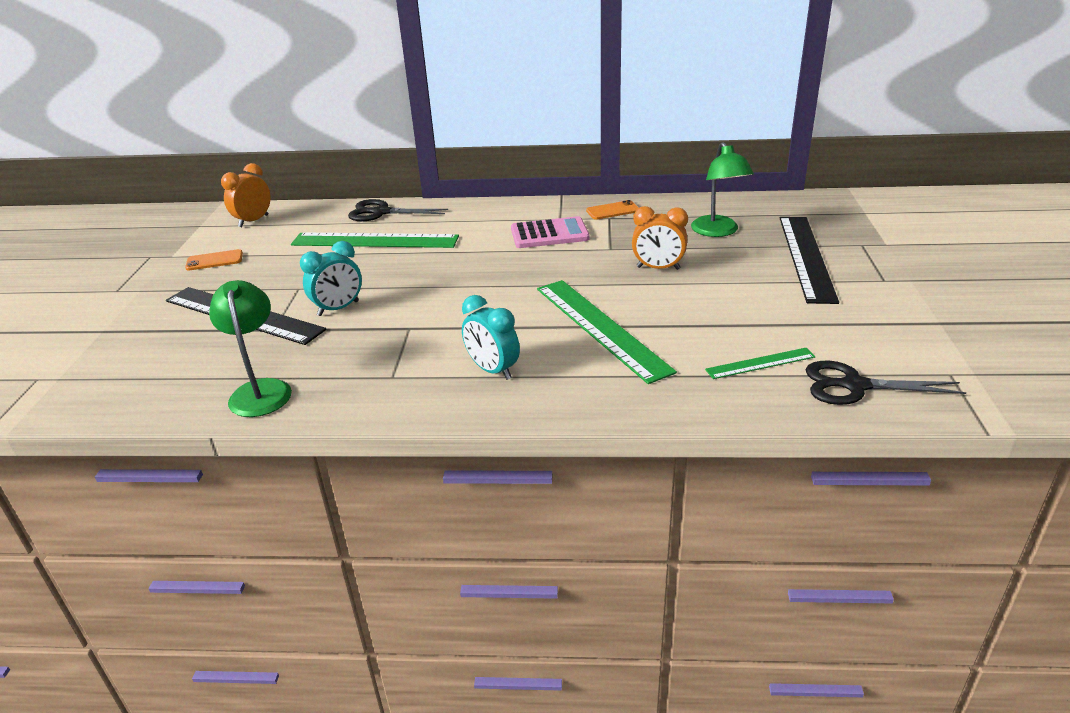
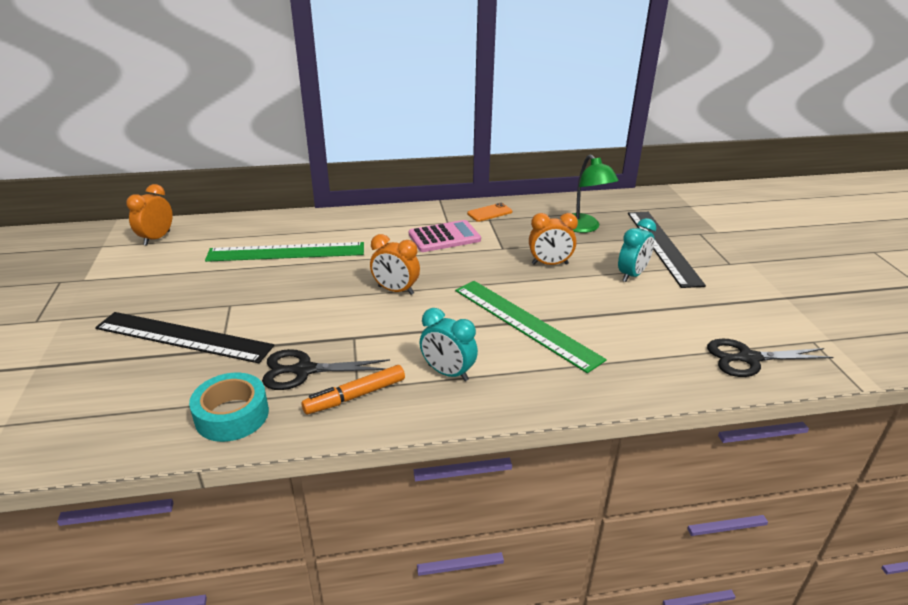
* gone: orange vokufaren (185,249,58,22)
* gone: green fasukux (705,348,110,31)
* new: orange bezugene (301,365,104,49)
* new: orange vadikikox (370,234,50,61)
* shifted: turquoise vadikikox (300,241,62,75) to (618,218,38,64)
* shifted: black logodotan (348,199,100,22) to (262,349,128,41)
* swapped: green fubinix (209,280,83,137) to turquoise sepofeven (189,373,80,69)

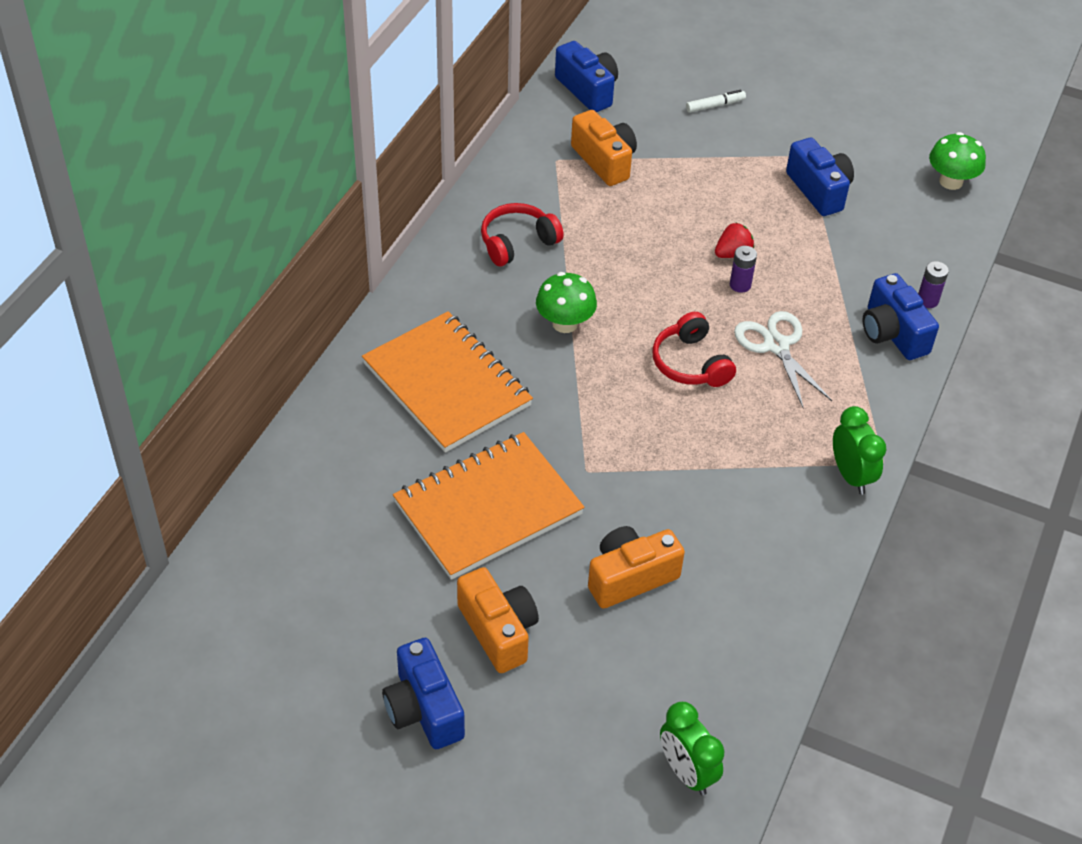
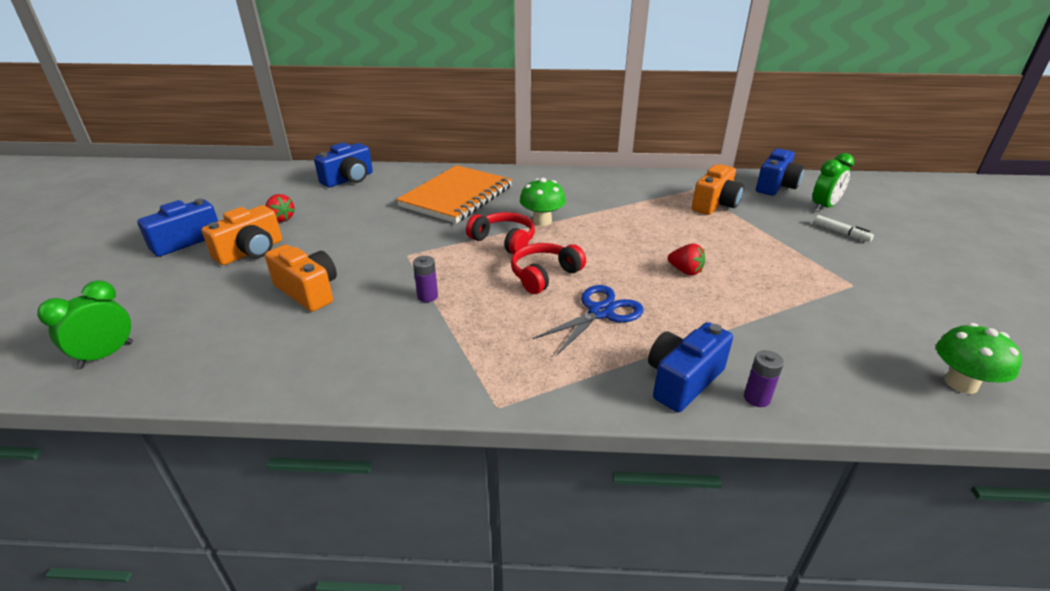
* gone: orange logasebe (393,432,191,148)
* new: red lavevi (266,194,29,28)
* shifted: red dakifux (481,203,83,63) to (466,212,69,43)
* shifted: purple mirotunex (730,246,27,47) to (413,256,25,46)
* shifted: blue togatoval (786,138,68,78) to (314,143,59,45)
* shifted: green vadikikox (833,406,54,89) to (812,153,42,59)
* repainted: white logodotan (734,311,98,96) to blue logodotan (533,285,111,71)

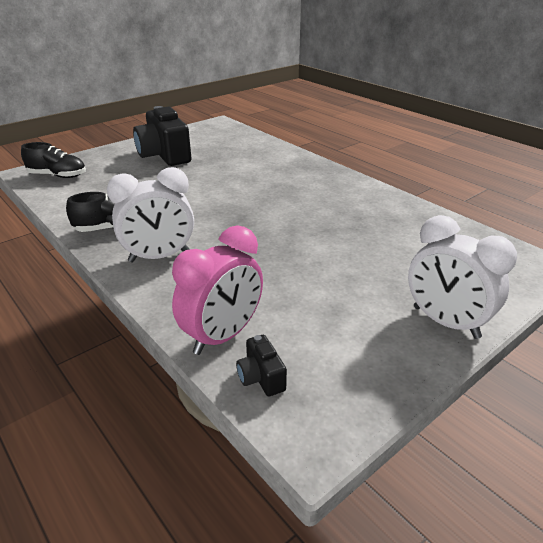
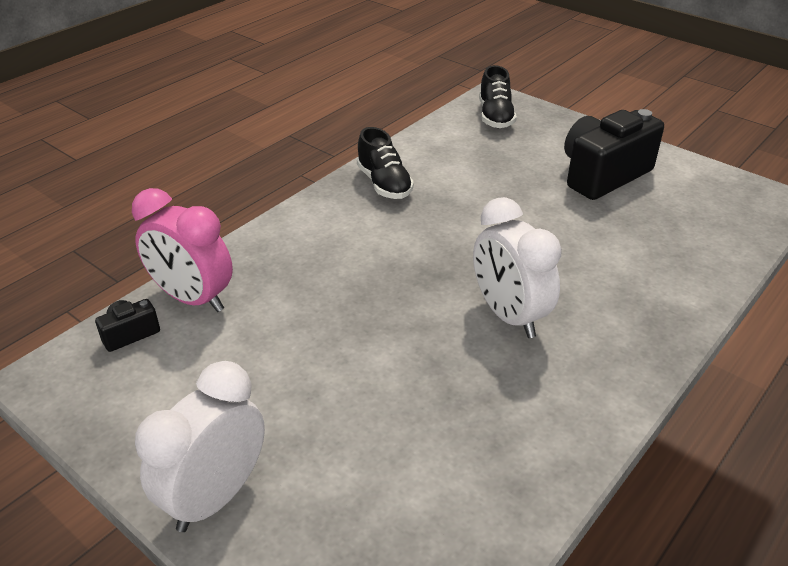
* shifted: white vadikikox (107,167,87,95) to (473,197,89,141)

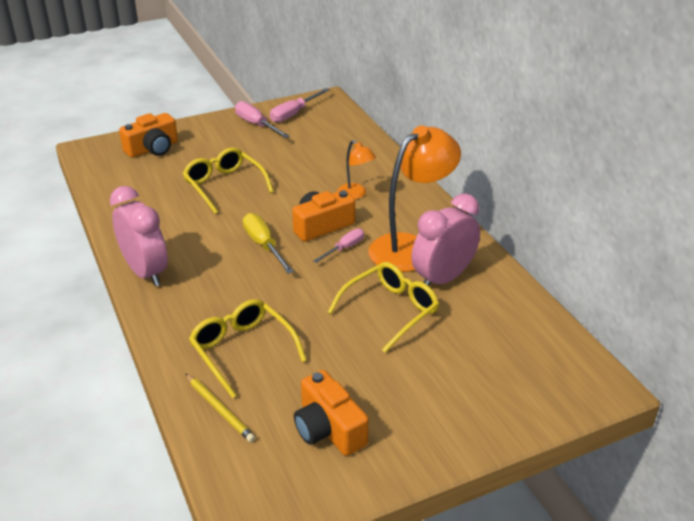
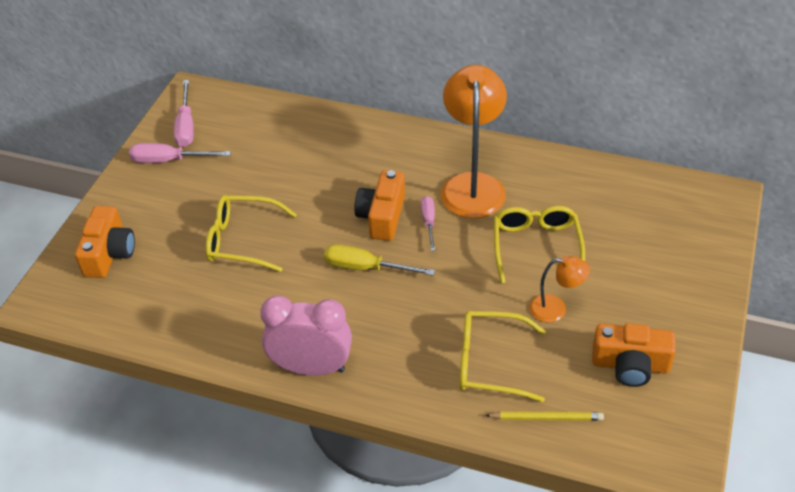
* gone: pink vadikikox (411,193,69,93)
* shifted: orange fubinix (337,140,39,59) to (529,256,61,67)

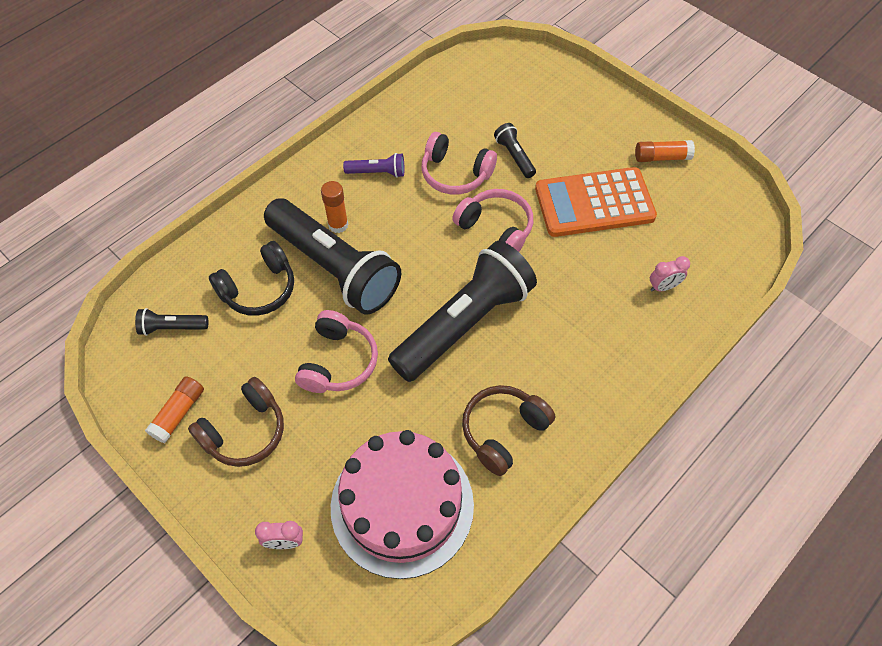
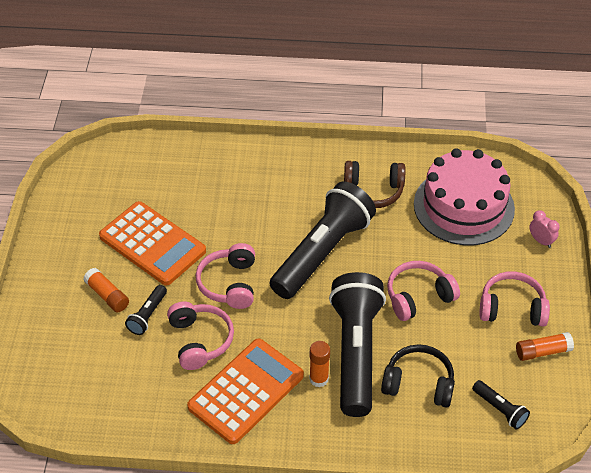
* gone: pink vadikikox (650,256,40,35)
* shifted: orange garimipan (635,140,60,22) to (84,268,45,44)
* swapped: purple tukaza (343,153,61,25) to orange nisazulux (187,339,117,105)
* repainted: brown dakifux (188,377,96,90) to pink dakifux (479,271,71,55)
* rotated: black tukaza (388,241,149,141) = (270,181,106,118) 120 degrees clockwise

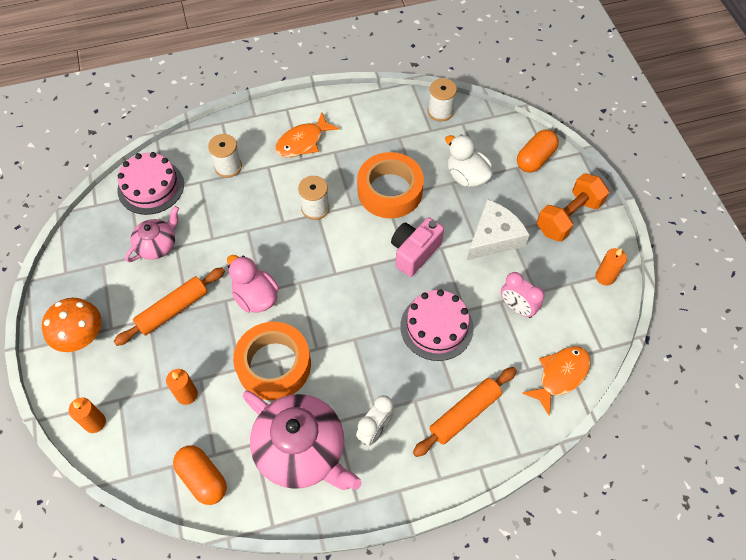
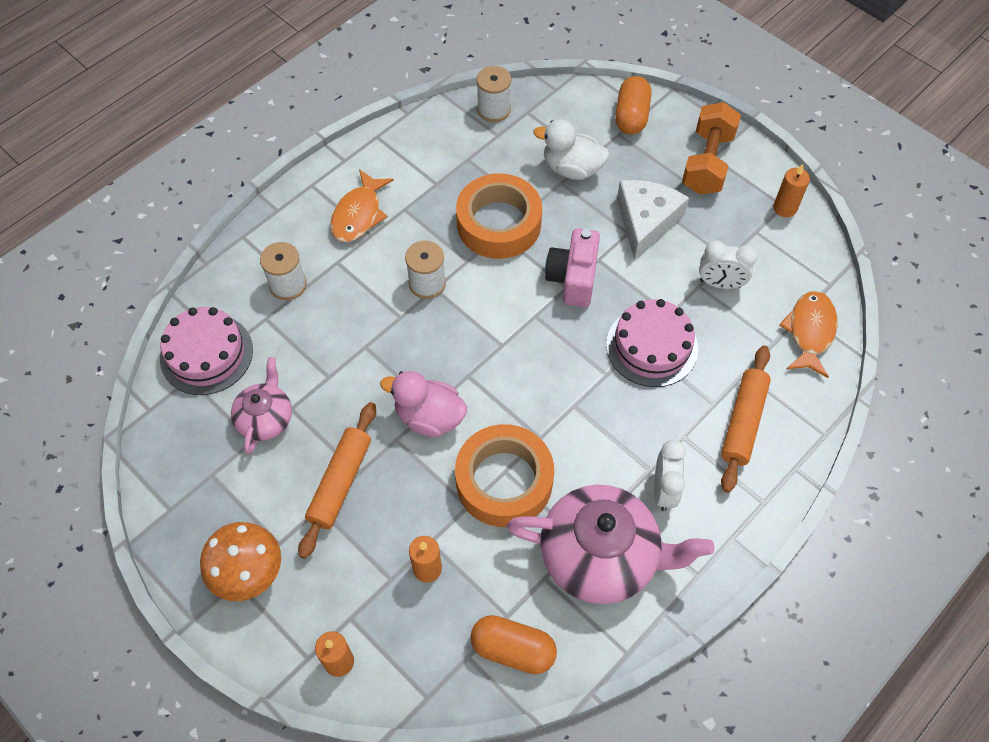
* repainted: pink vadikikox (501,272,44,46) to white vadikikox (699,240,59,49)

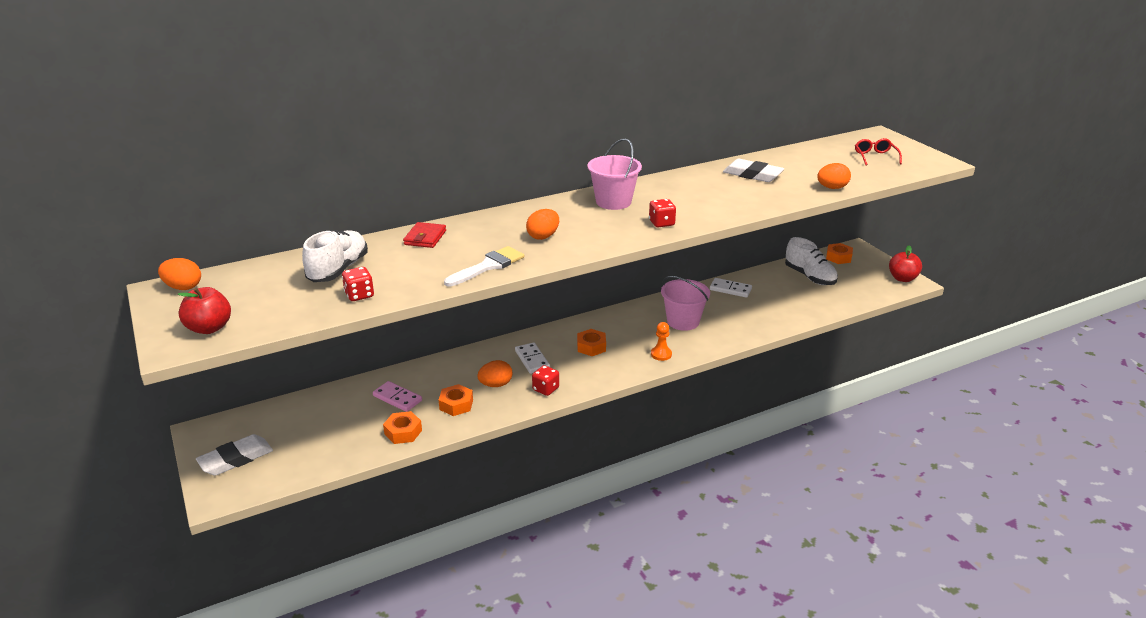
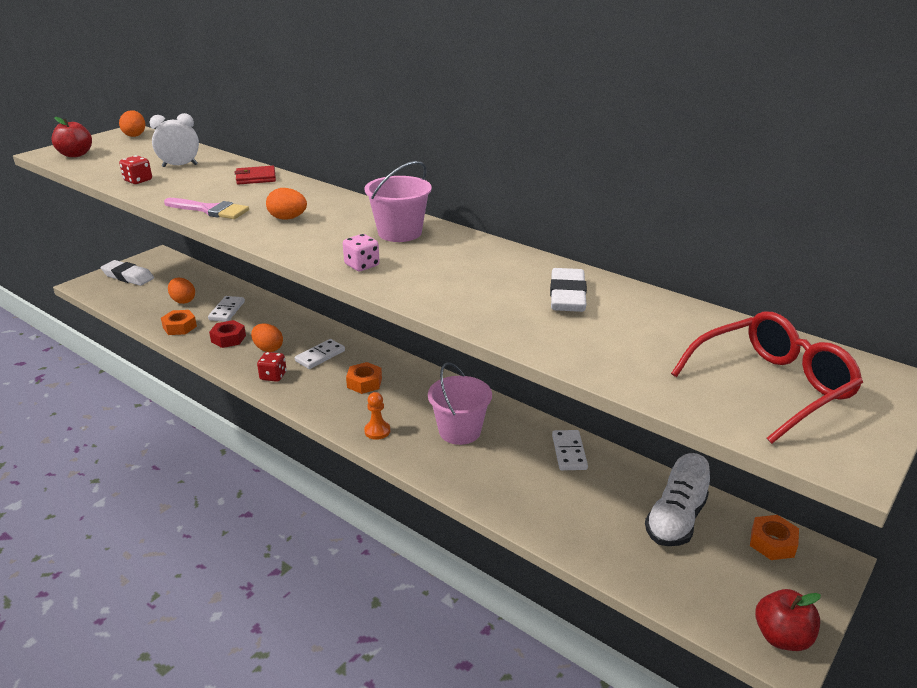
* shifted: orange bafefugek (817,163,34,26) to (168,278,27,26)
* swapped: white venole (302,230,66,52) to white vadikikox (150,113,49,54)
* repainted: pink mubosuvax (373,381,49,31) to white mubosuvax (208,296,37,26)
* repainted: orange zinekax (439,384,34,32) to red zinekax (209,320,37,28)
* repainted: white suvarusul (444,246,80,41) to pink suvarusul (164,198,85,21)
* repainted: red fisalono (649,199,27,28) to pink fisalono (343,234,37,37)
* scaled: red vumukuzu (855,138,47,28) = (671,311,192,133) x1.86

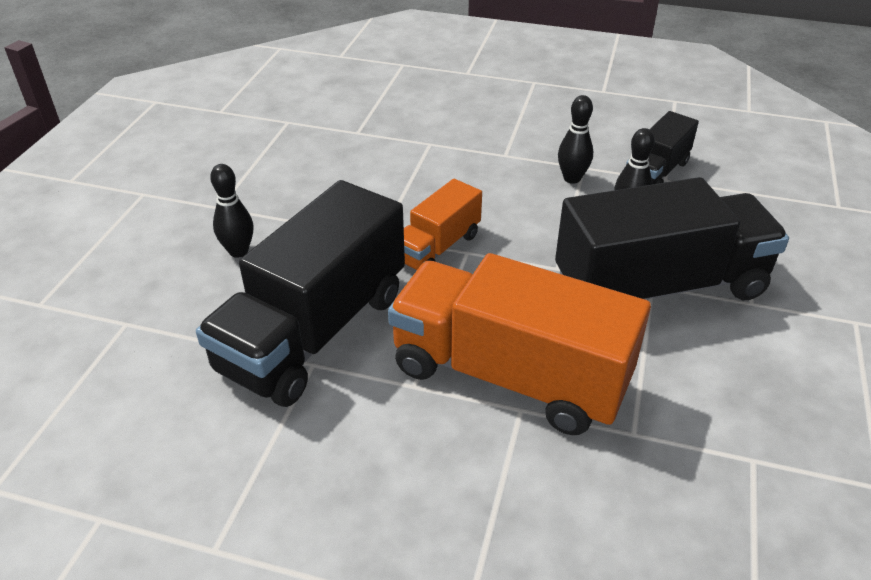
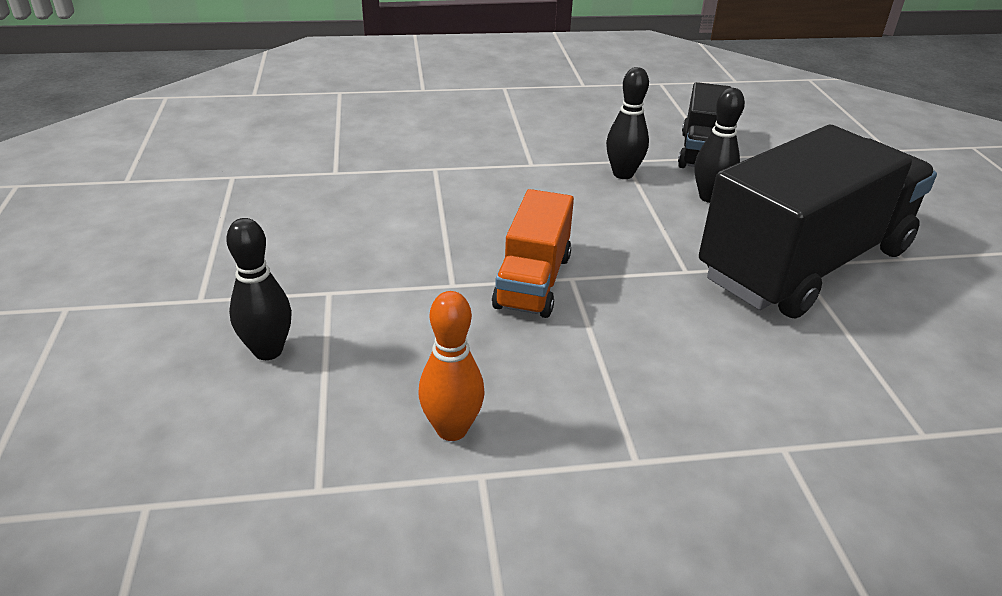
* gone: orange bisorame (388,253,263,182)
* swapped: black bisorame (196,180,209,227) to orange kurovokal (418,291,67,150)

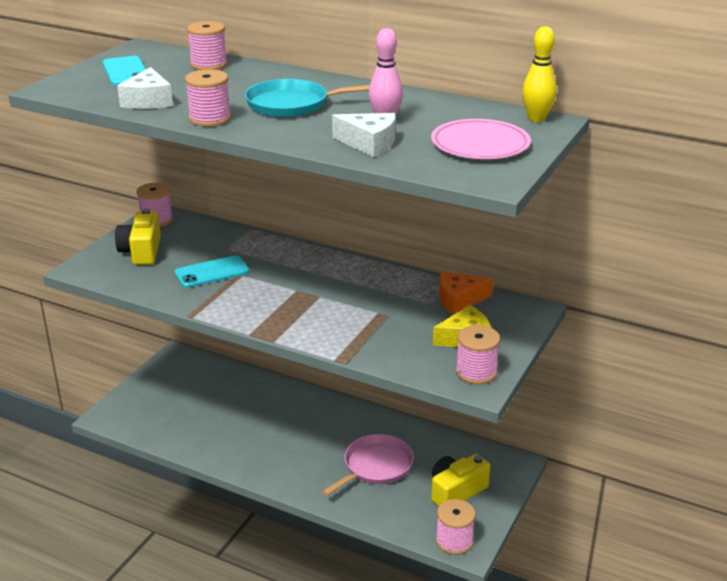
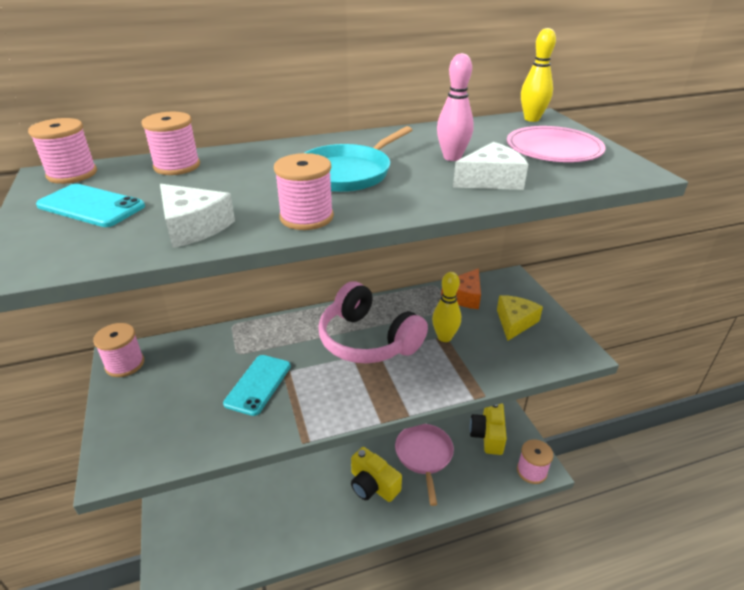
* new: pink dakifux (318,281,110,82)
* new: yellow kurovokal (432,272,29,70)
* shifted: yellow togatoval (115,209,46,56) to (351,447,51,55)
* shifted: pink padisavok (456,325,44,59) to (28,118,69,66)

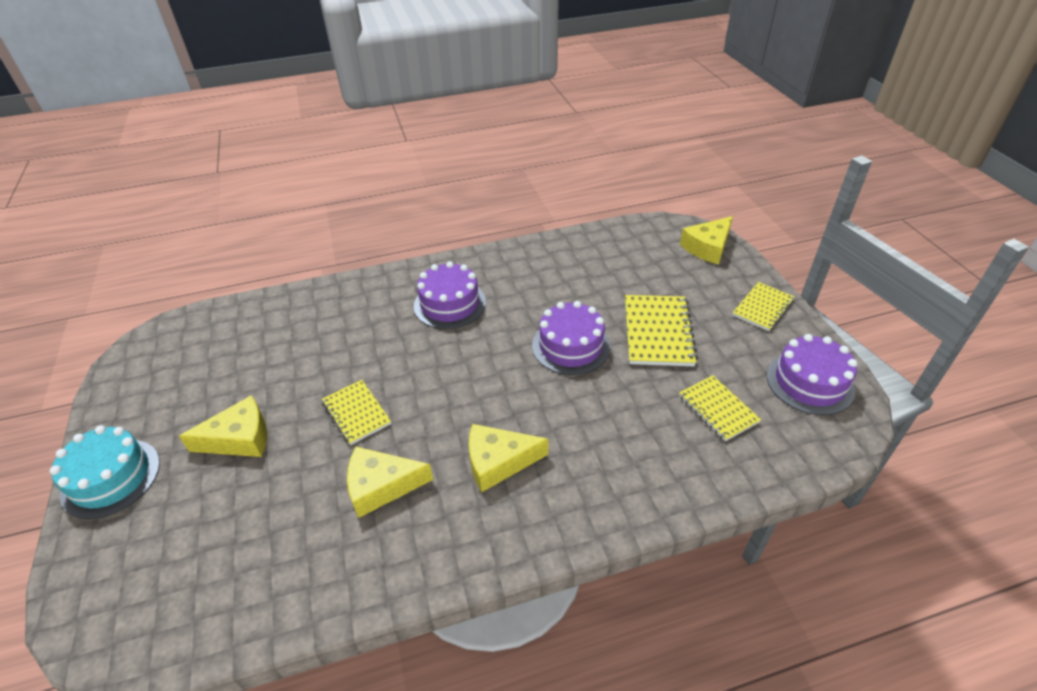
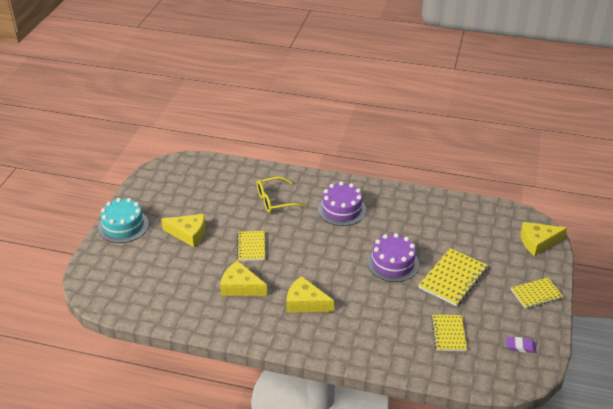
* new: yellow vumukuzu (257,177,49,36)
* swapped: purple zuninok (767,334,91,81) to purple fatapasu (506,337,30,16)

